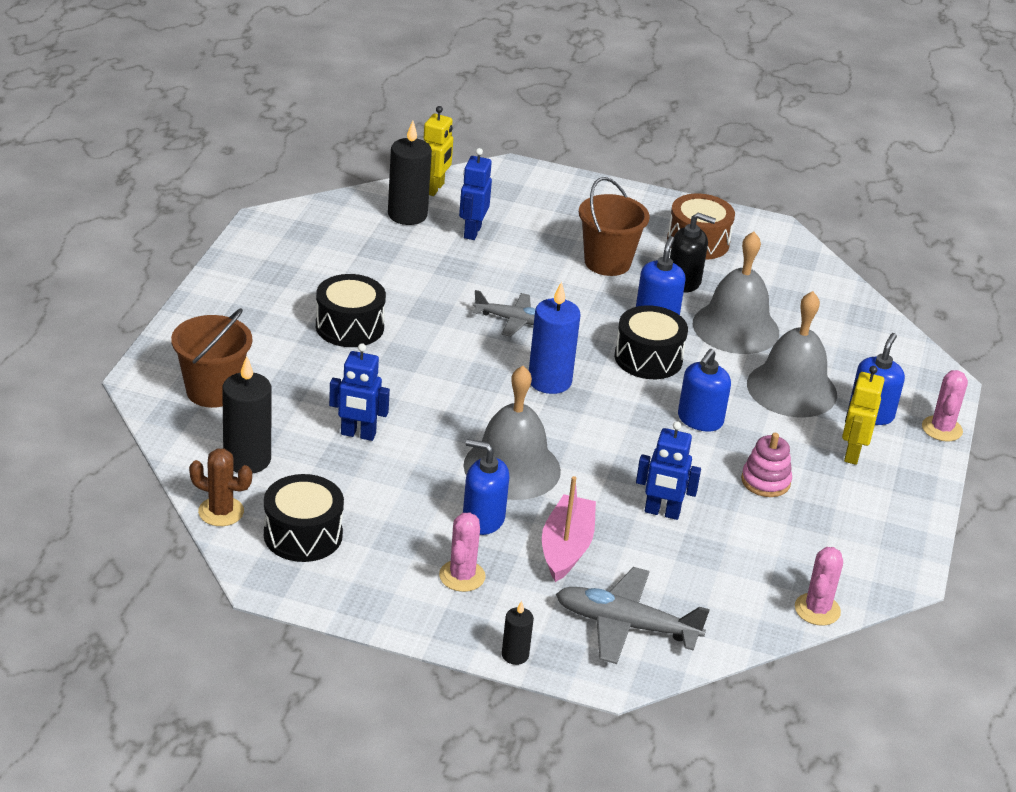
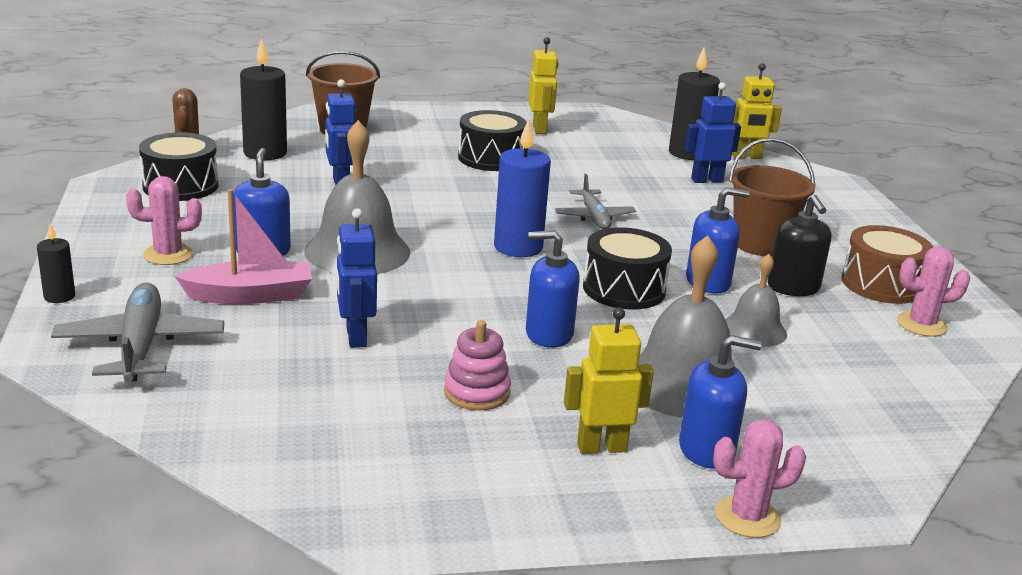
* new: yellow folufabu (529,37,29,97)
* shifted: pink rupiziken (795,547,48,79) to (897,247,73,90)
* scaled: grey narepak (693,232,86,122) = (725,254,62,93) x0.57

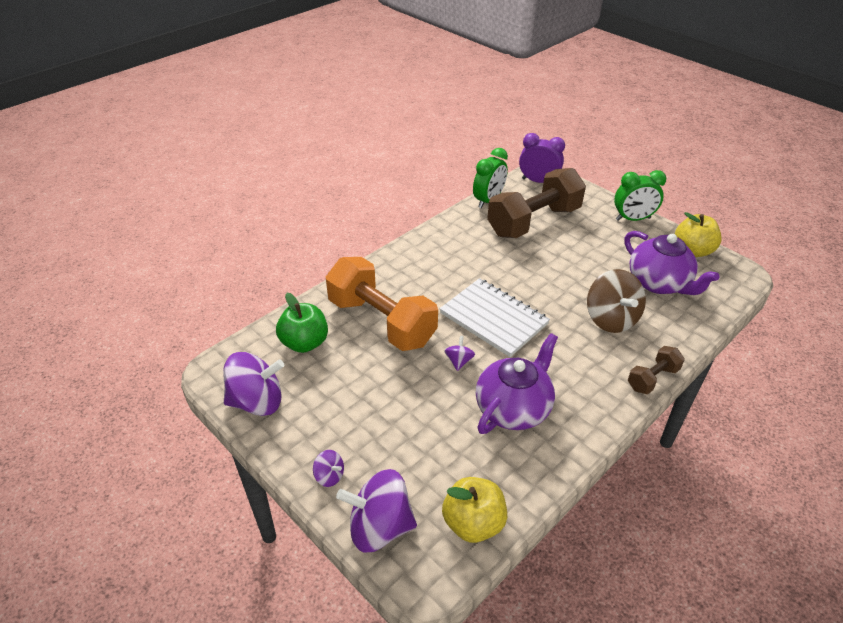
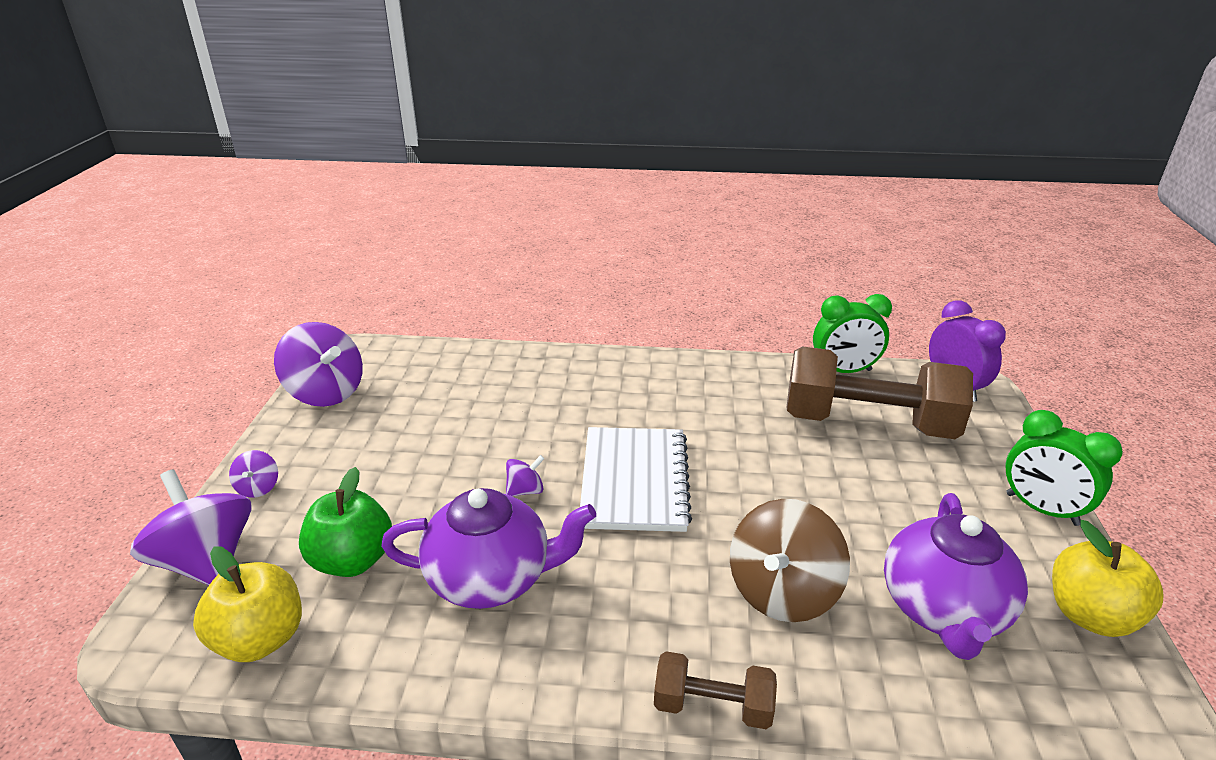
* gone: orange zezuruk (326,257,112,94)
* shifted: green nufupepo (276,293,52,60) to (299,467,93,110)

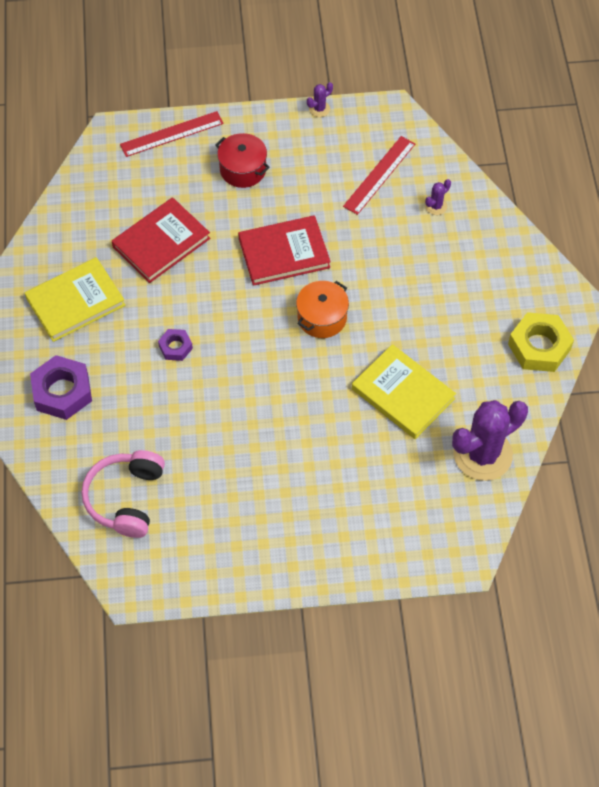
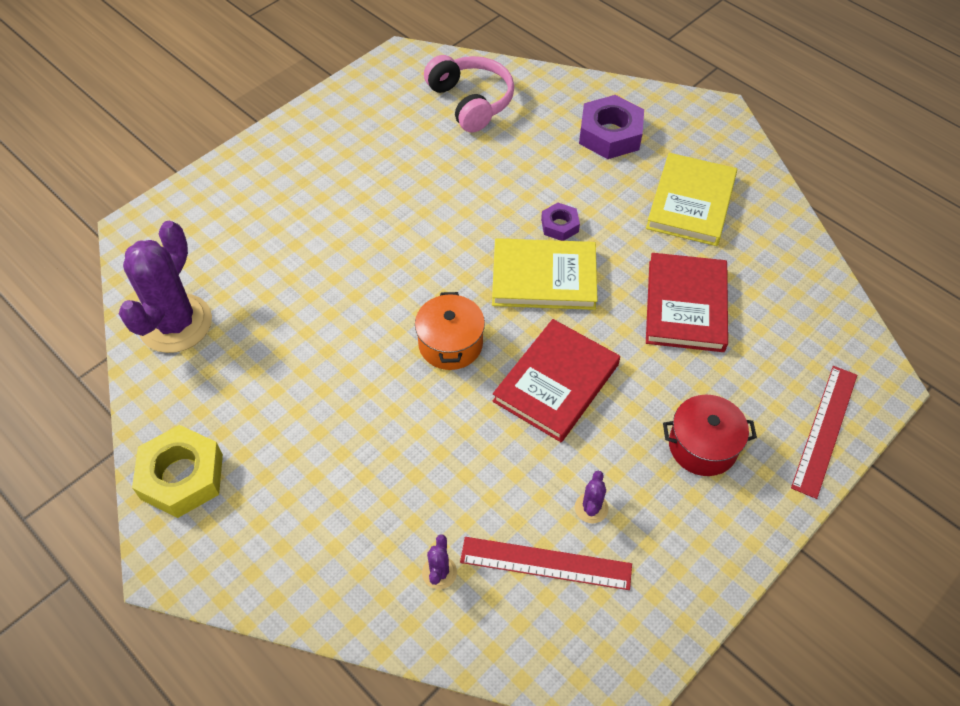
* shifted: purple rupiziken (307,82,26,35) to (575,471,33,52)
* shifted: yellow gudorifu (352,344,104,95) to (492,238,106,72)
* rotated: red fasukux (343,136,72,79) = (460,537,172,53) 75 degrees counterclockwise

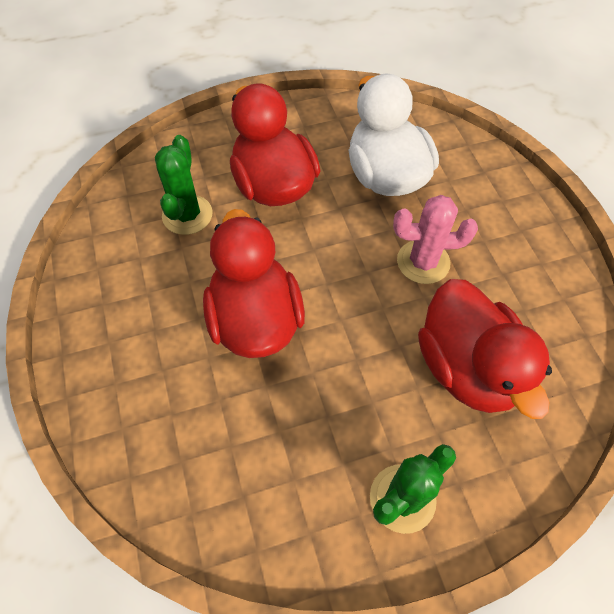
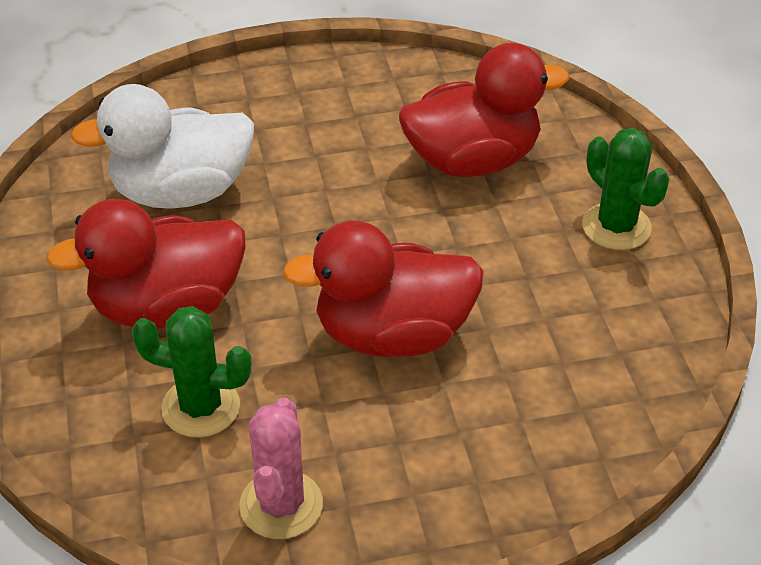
* shifted: pink rupiziken (393,195,85,89) to (239,397,84,142)

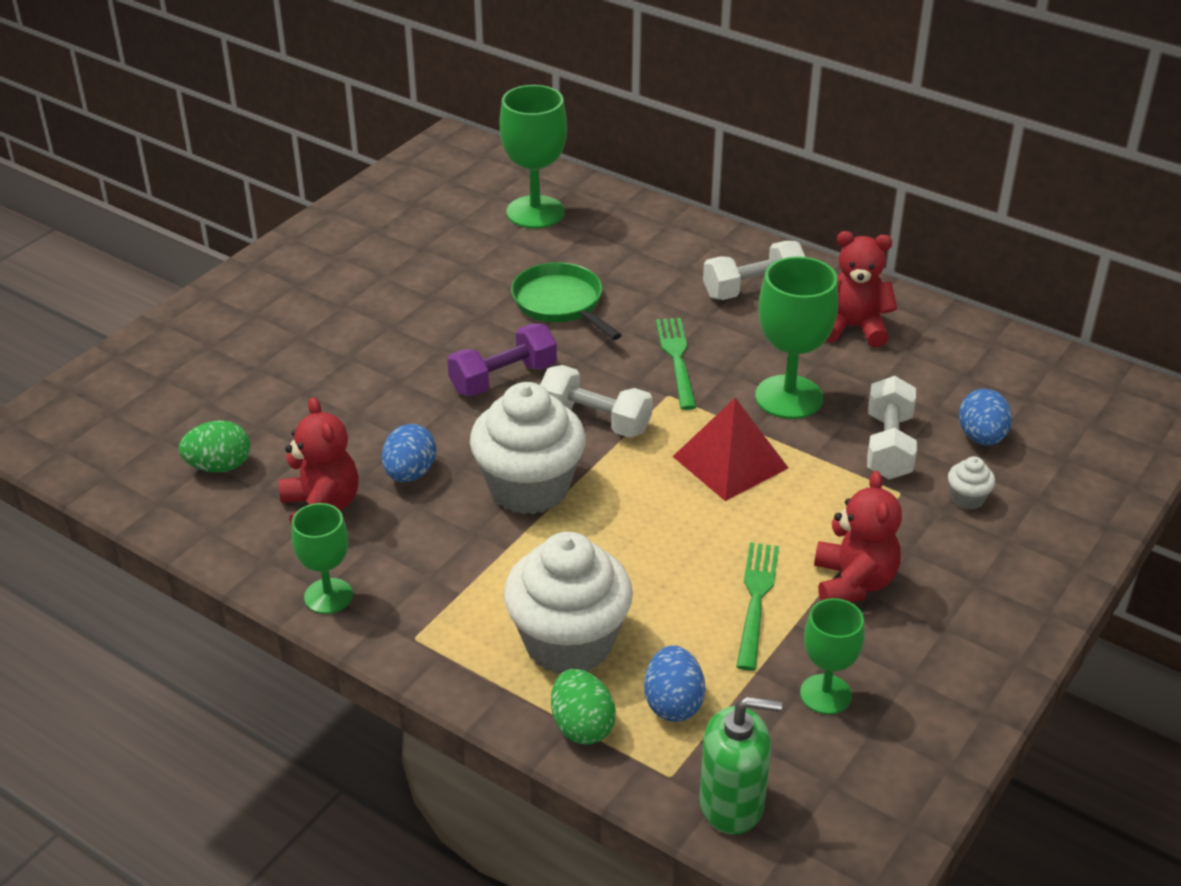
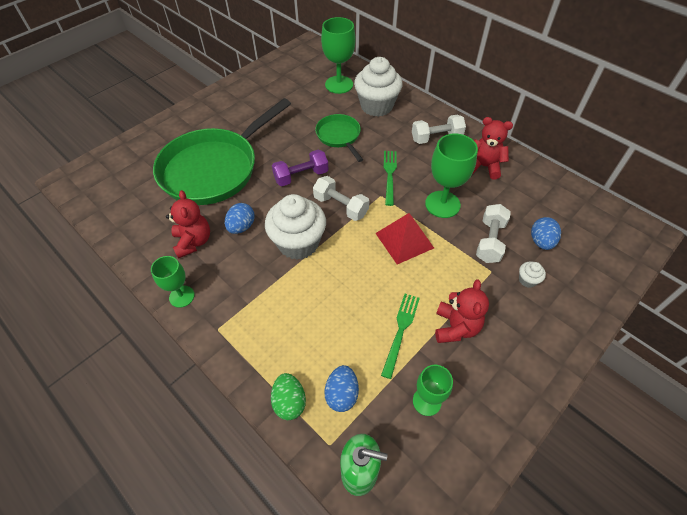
* gone: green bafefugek (179,420,71,53)
* new: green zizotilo (153,98,138,107)
* shifted: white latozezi (504,532,129,142) to (354,57,48,60)

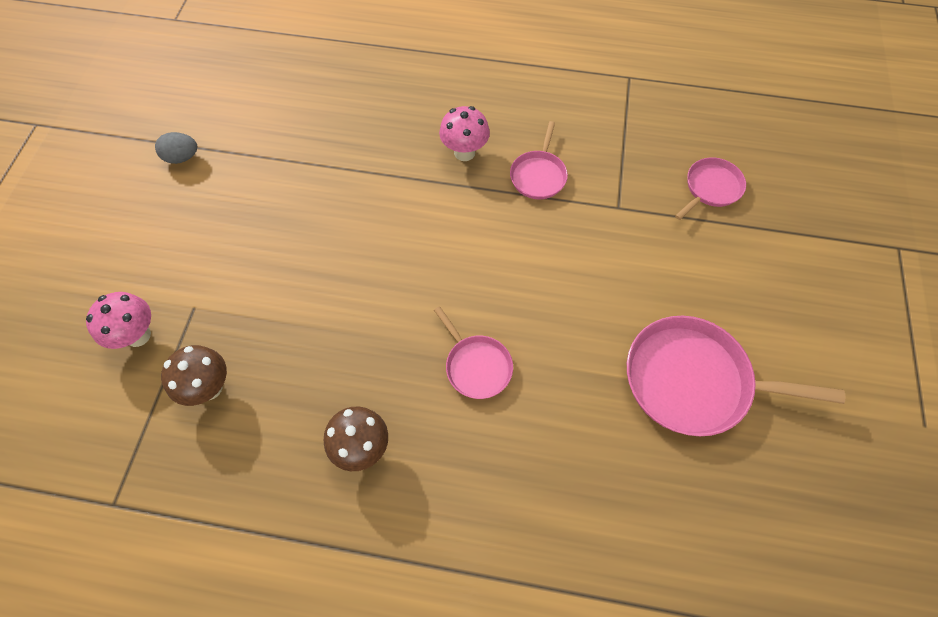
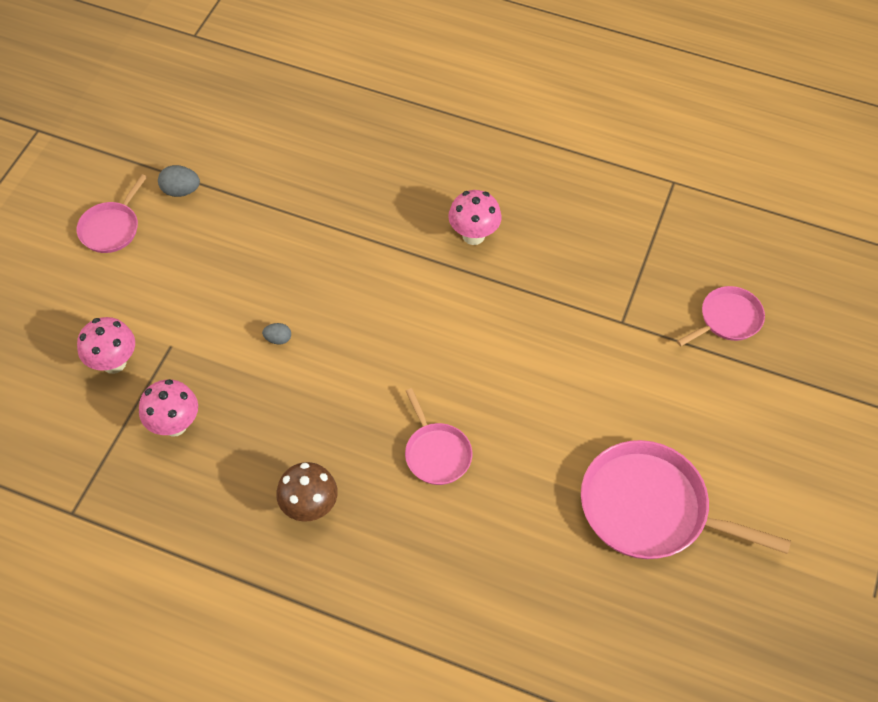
* new: grey bafefugek (262,323,29,22)
* shifted: pink zizotilo (510,121,58,78) to (77,174,70,79)
* repainted: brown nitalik (161,345,66,61) to pink nitalik (139,379,59,58)

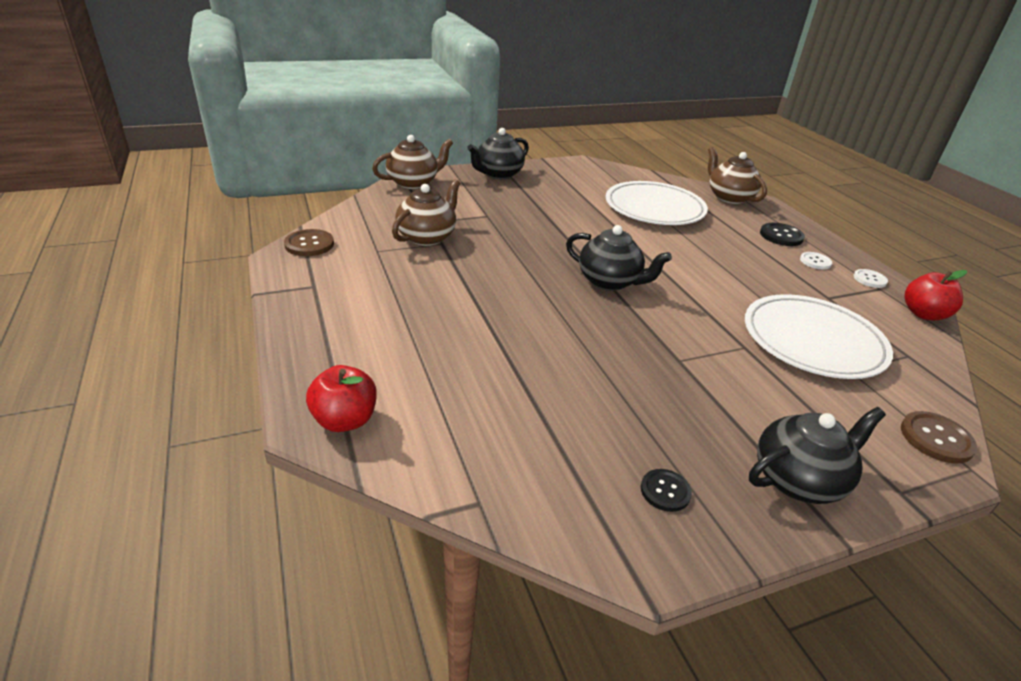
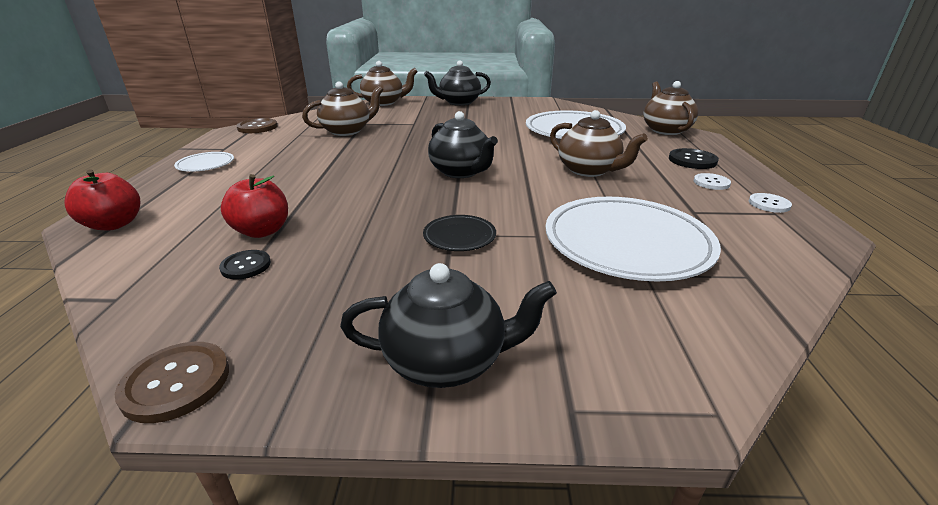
* new: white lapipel (174,152,60,20)
* new: black lapipel (423,215,73,36)
* new: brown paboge (550,110,98,67)
* shifted: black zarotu (641,469,51,43) to (219,250,52,29)
* shifted: brown zarotu (901,411,76,53) to (115,342,114,81)
* shifted: red nufupepo (904,270,63,51) to (221,174,67,64)

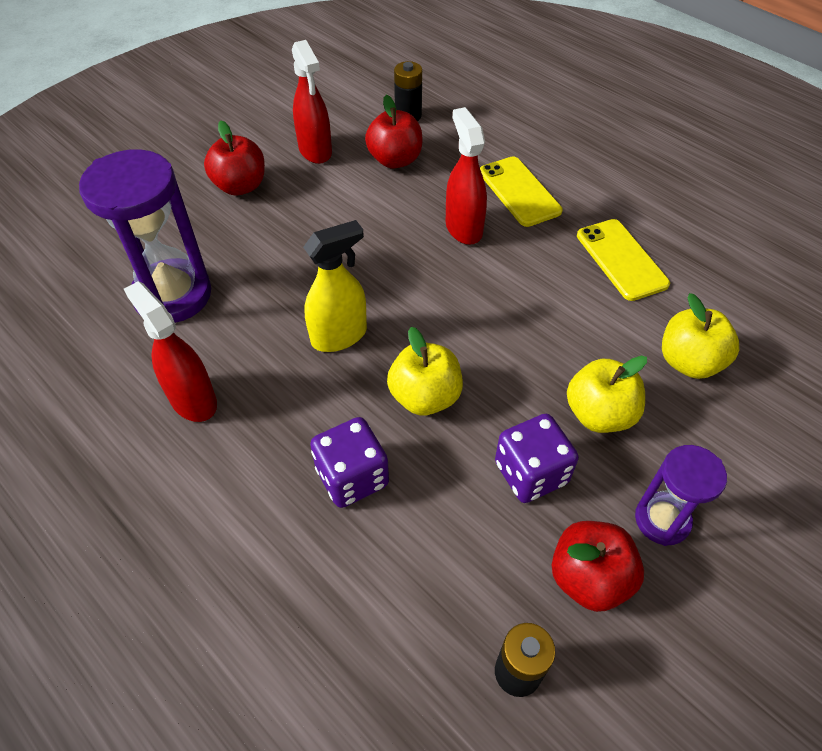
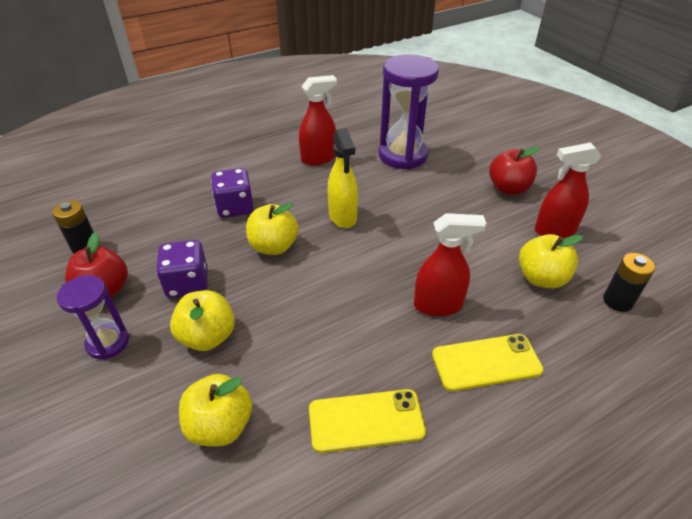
* repainted: red nufupepo (365,95,57,74) to yellow nufupepo (519,234,64,55)

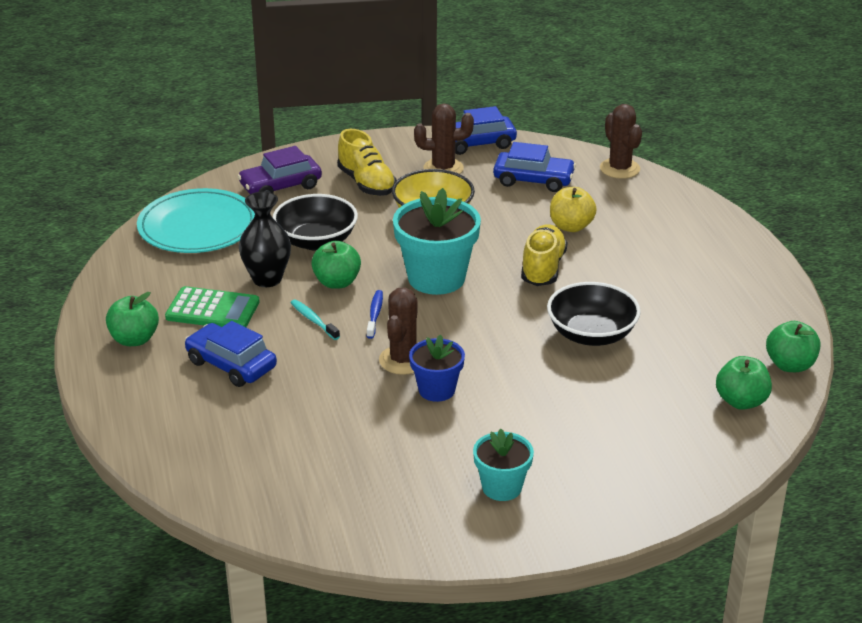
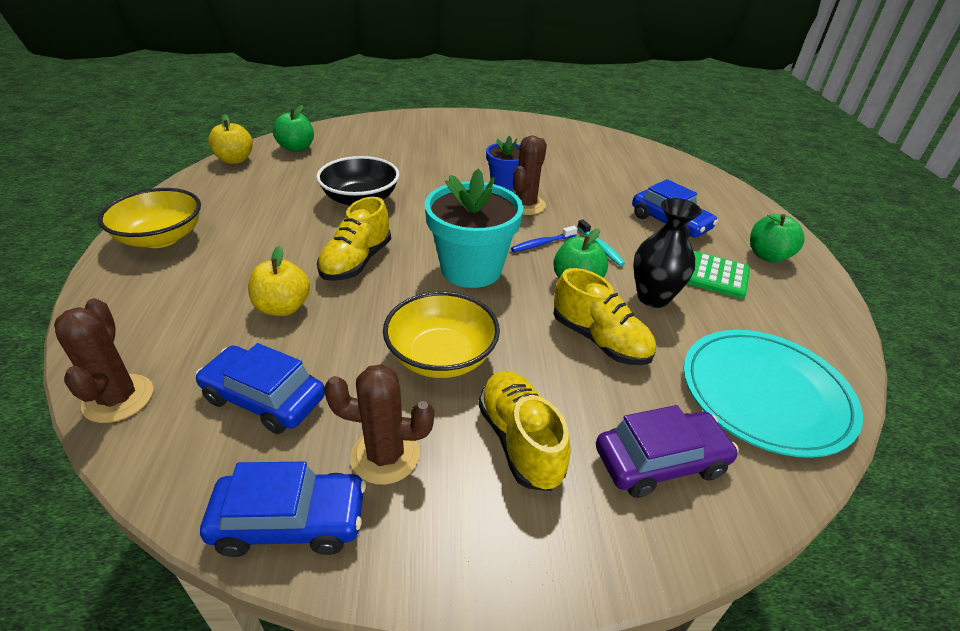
* gone: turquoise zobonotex (473,429,61,72)
* new: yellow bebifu (98,188,103,60)
* swapped: black bebifu (273,194,85,57) to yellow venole (553,268,103,97)
* repainted: green nufupepo (766,321,54,51) to yellow nufupepo (208,114,45,50)
* rotated: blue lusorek (367,290,16,49) = (511,226,67,26) 45 degrees clockwise

